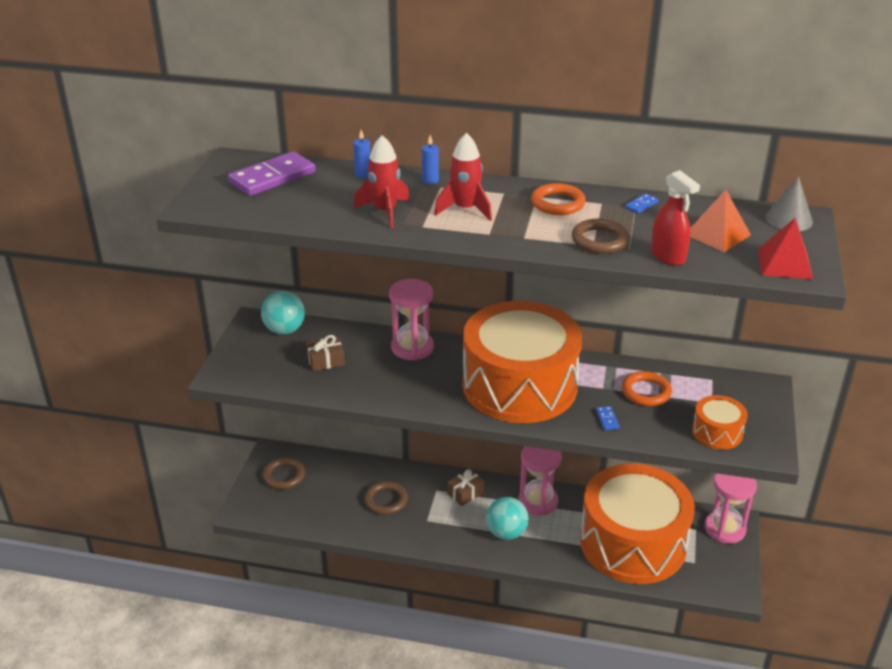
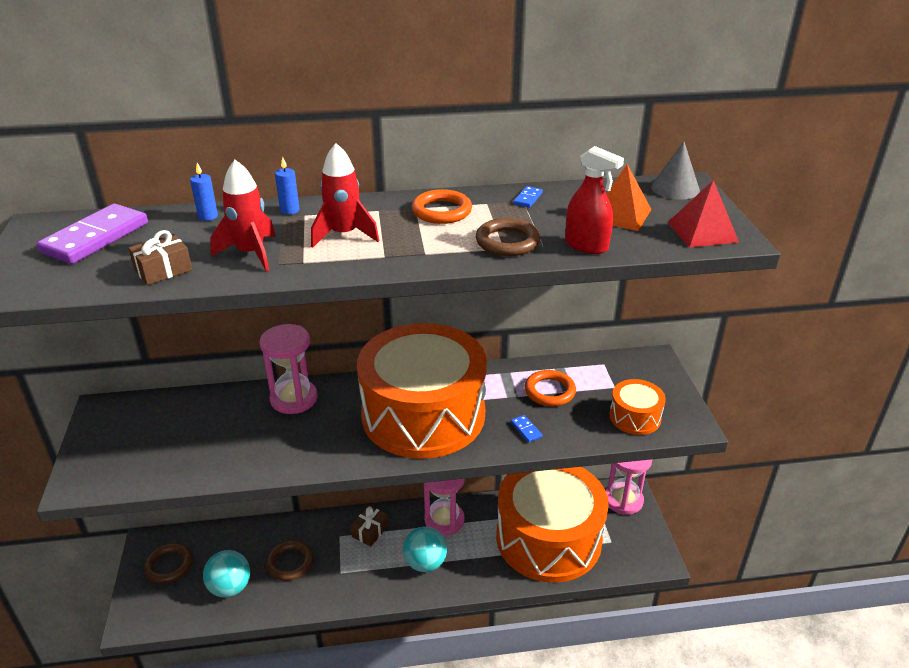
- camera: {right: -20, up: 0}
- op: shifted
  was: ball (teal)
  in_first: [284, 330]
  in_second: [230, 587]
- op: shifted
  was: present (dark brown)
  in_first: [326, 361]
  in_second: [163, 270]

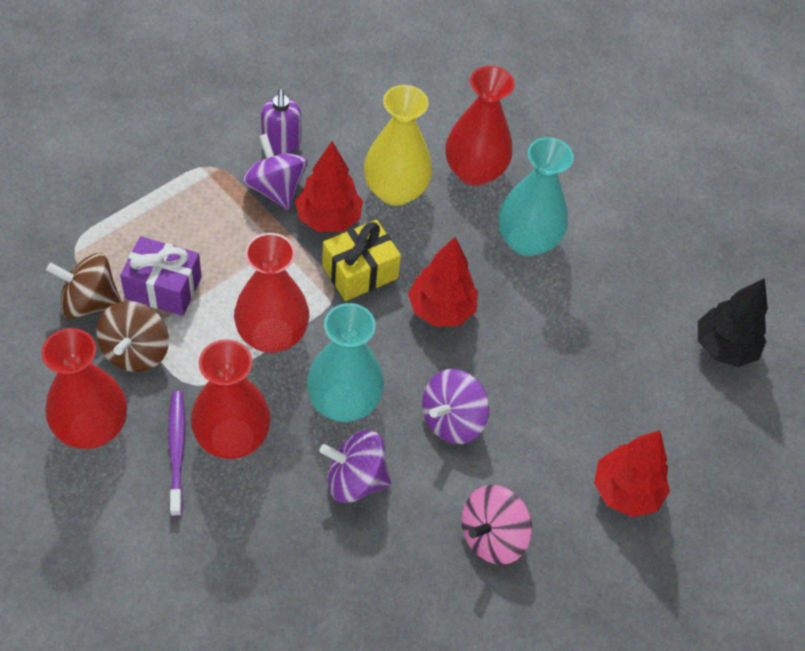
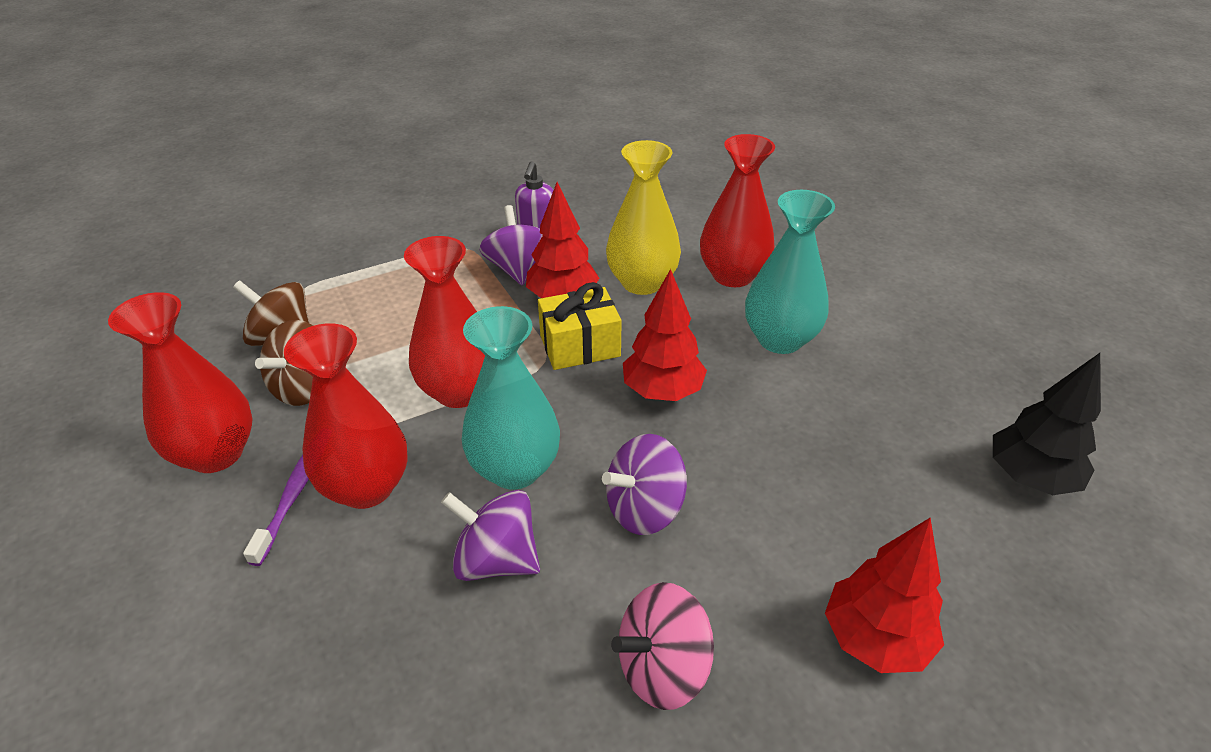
- camera: {right: 20, up: -15}
- op: gone
  was: present (purple)
  in_first: [163, 288]

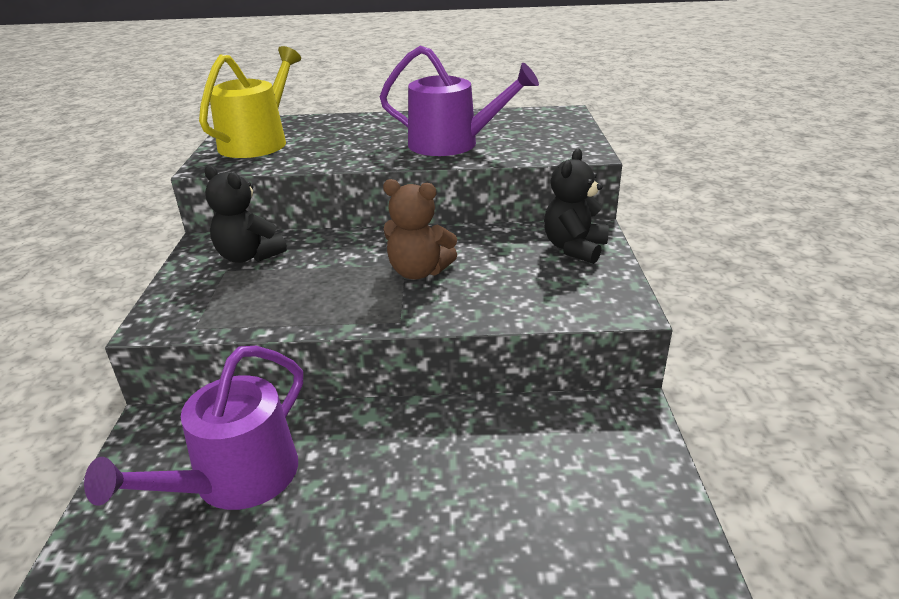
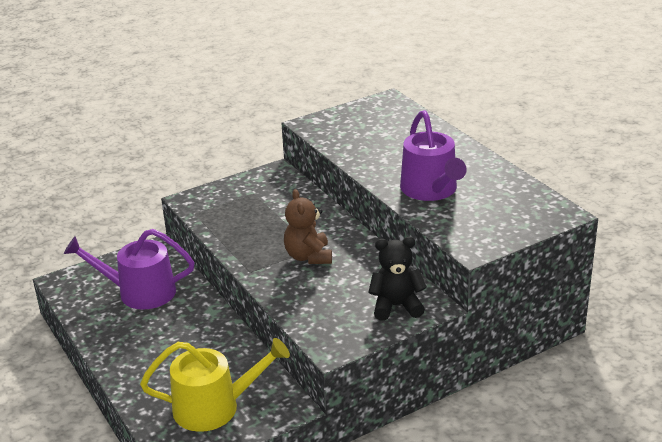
- camera: {right: 60, up: 0}
- op: shifted
  was: watering pot (bright yellow)
  in_first: [258, 142]
  in_second: [214, 407]
- op: gone
  was: stuffed bear (ebony)
  in_first: [249, 256]

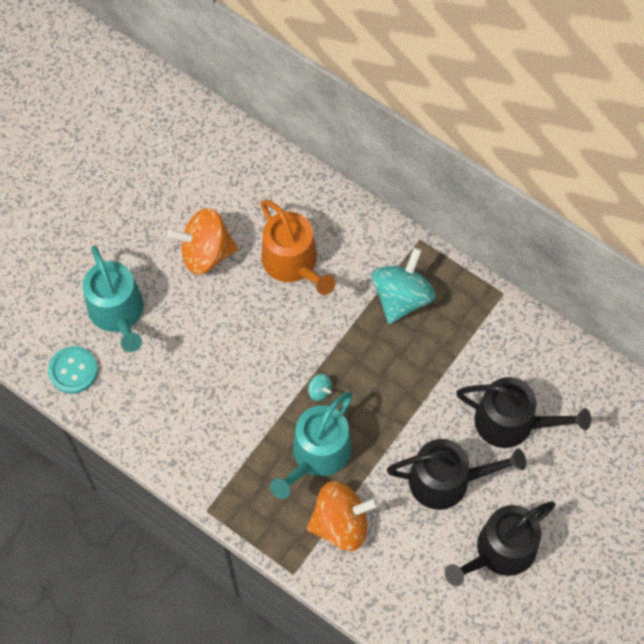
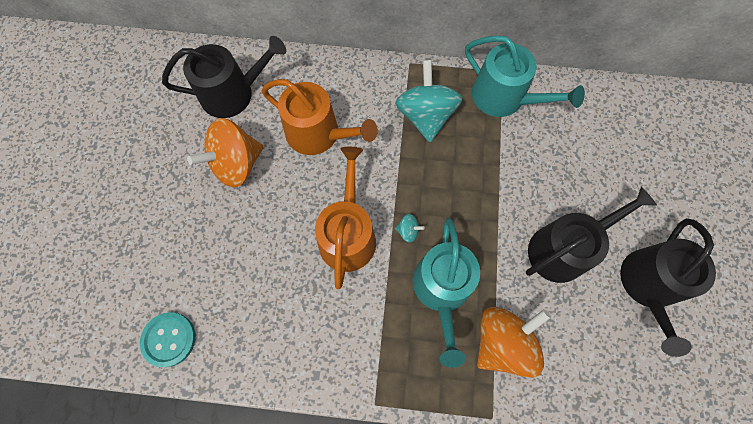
- camera: {right: -30, up: 5}
- op: shifted
  was: watering pot (teal)
  in_first: [118, 313]
  in_second: [504, 98]
- op: shifted
  was: watering pot (ebony)
  in_first: [512, 422]
  in_second: [233, 93]
- op: new
  now: watering pot (orange)
  in_second: [348, 234]

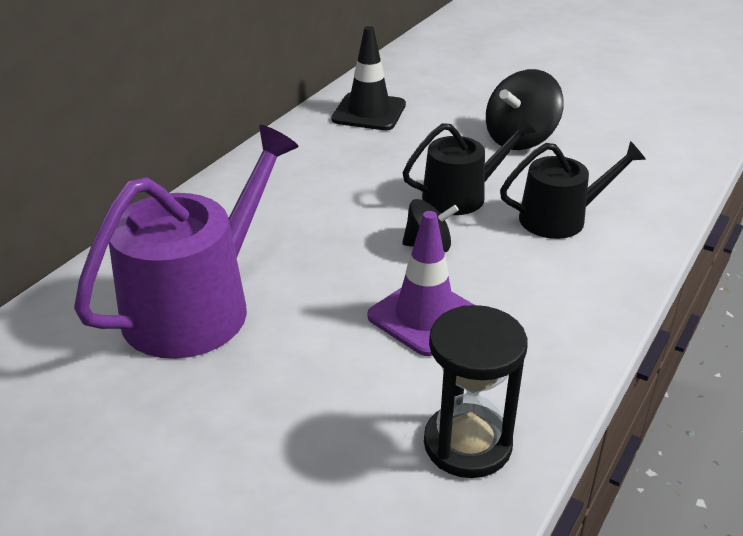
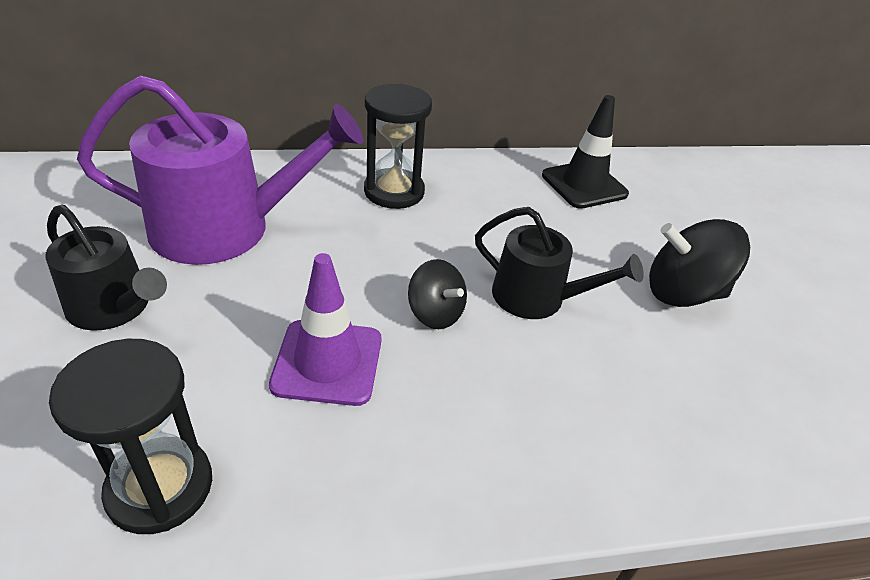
- camera: {right: 45, up: 5}
- op: shifted
  was: watering pot (ebony)
  in_first: [560, 218]
  in_second: [114, 307]
- op: new
  now: sandglass (ebony)
  in_second: [394, 191]

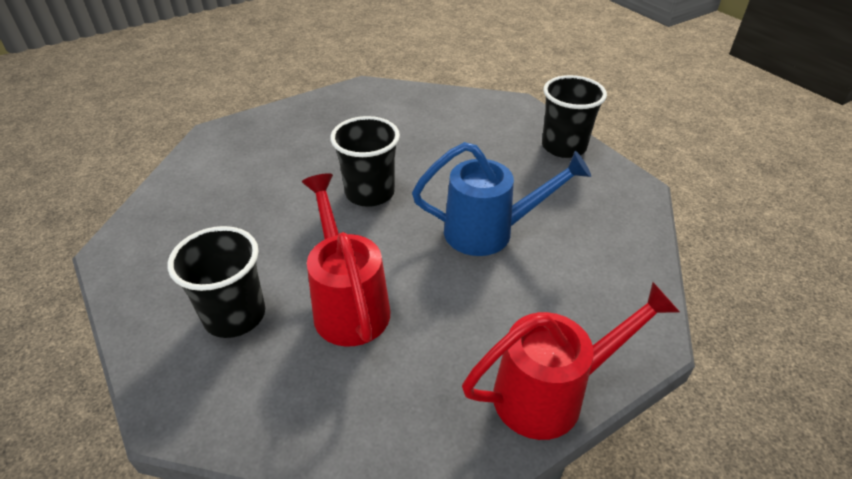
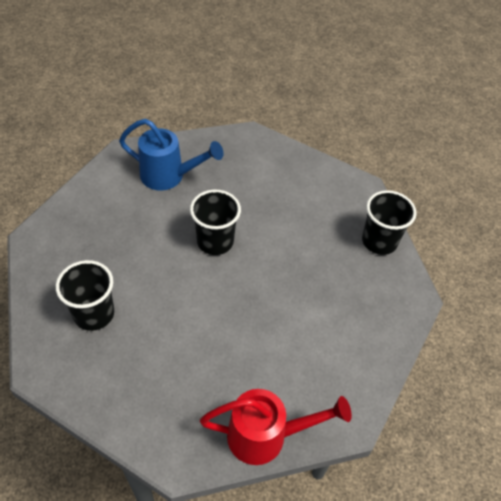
- camera: {right: 15, up: 10}
- op: gone
  was: watering pot (scarlet)
  in_first: [348, 304]
- op: shifted
  was: watering pot (cobalt)
  in_first: [489, 232]
  in_second: [169, 176]

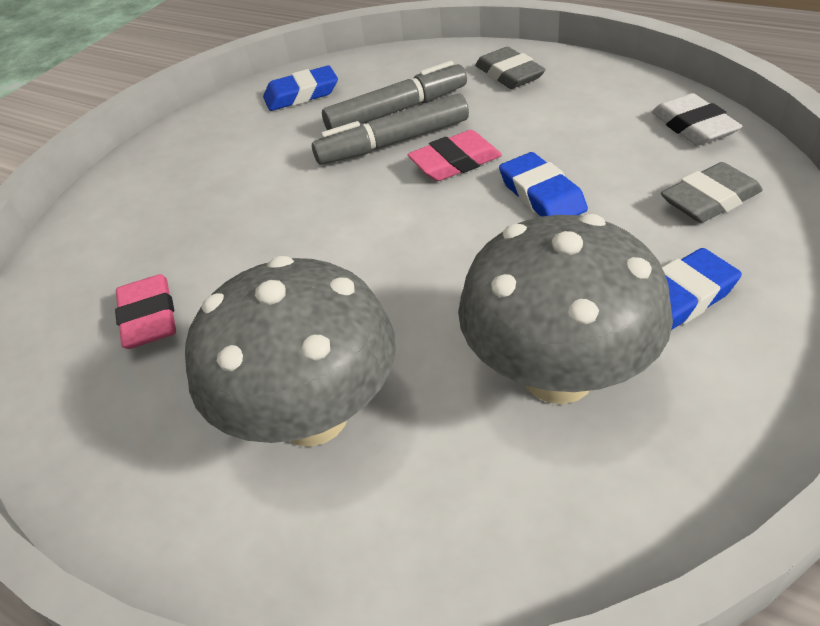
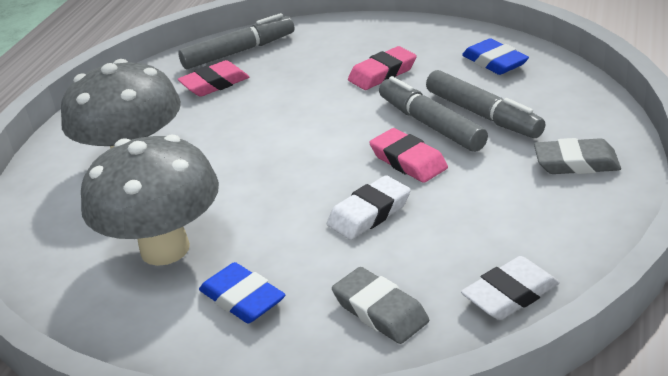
- camera: {right: 75, up: -10}
- op: rotated
  was: pencil eraser (gray)
  in_first: [509, 74]
  in_second: [576, 163]
  clockwise: 45
- op: repainted
  was: pencil eraser (cobalt)
  now: pencil eraser (pure white)
  in_first: [542, 195]
  in_second: [369, 213]
- op: new
  now: marker (gray)
  in_second: [239, 52]
- op: new
  now: pencil eraser (pink)
  in_second: [382, 73]

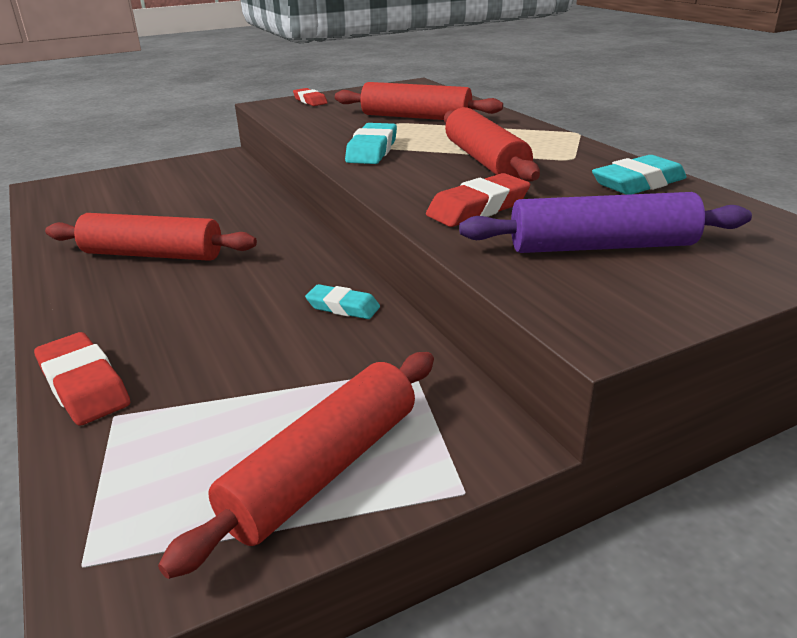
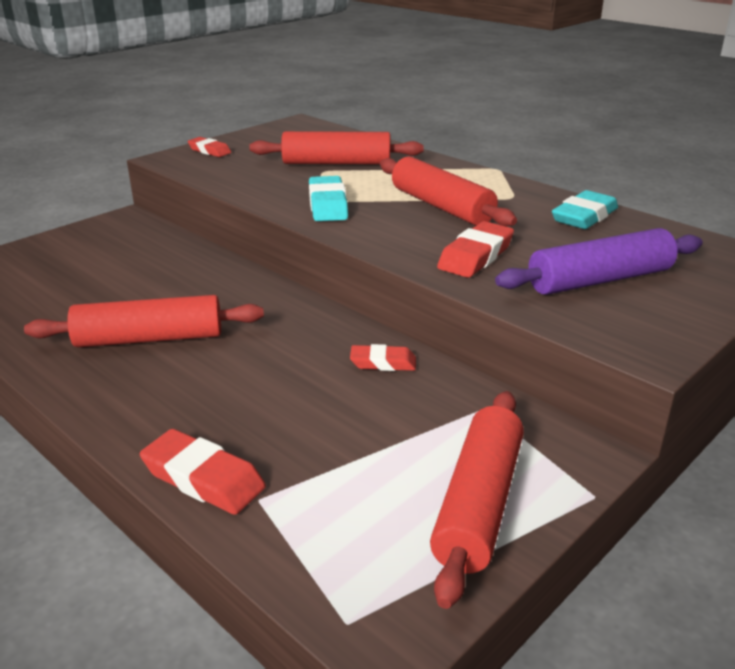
- camera: {right: -20, up: 0}
- op: repainted
  was: pencil eraser (teal)
  now: pencil eraser (scarlet)
  in_first: [343, 307]
  in_second: [383, 363]

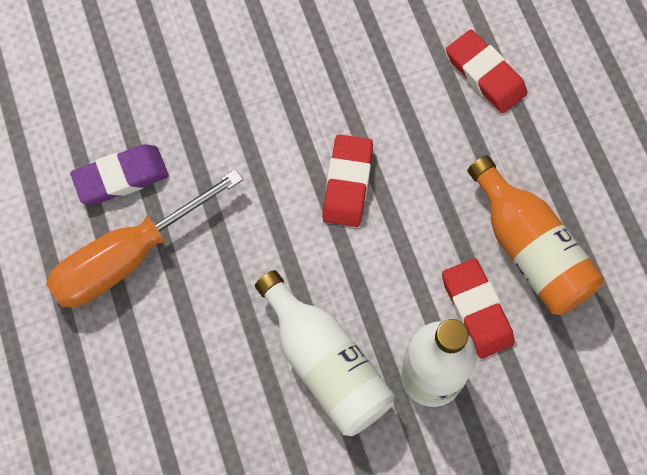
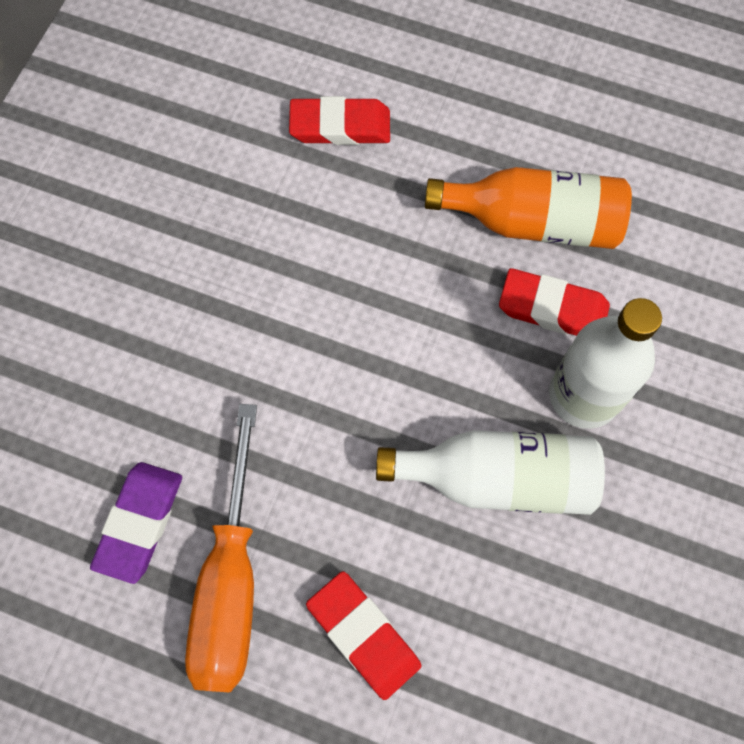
- camera: {right: -50, up: 0}
- op: shifted
  was: pencil eraser (scarlet)
  in_first: [347, 183]
  in_second: [363, 635]

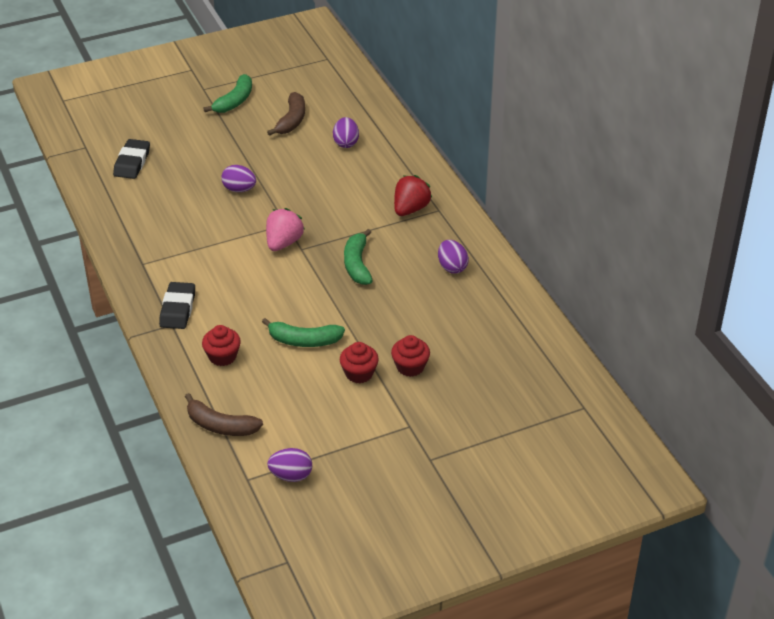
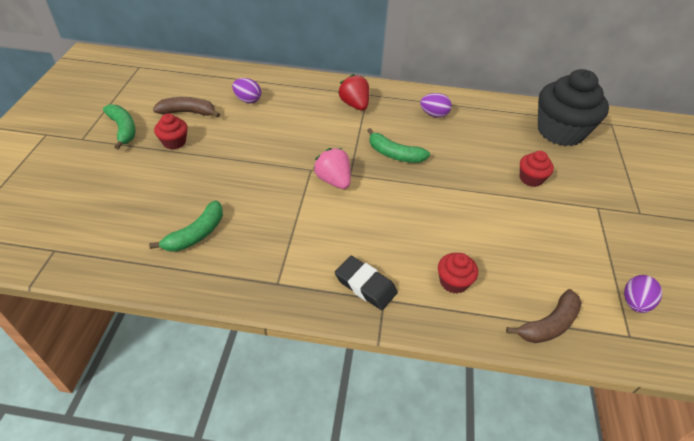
- camera: {right: -60, up: 5}
- op: gone
  was: pencil eraser (ebony)
  in_first: [132, 162]
- op: gone
  was: egg shape (purple)
  in_first: [239, 189]
- op: shifted
  was: banana fruit (leaf-green)
  in_first: [304, 340]
  in_second: [196, 234]
- op: rotated
  was: banana fruit (dark brown)
  in_first: [291, 120]
  in_second: [188, 112]
  clockwise: -45
- op: shifted
  was: cupcake (scarlet)
  in_first: [359, 373]
  in_second: [174, 142]
- op: new
  now: cupcake (ebony)
  in_second: [560, 131]

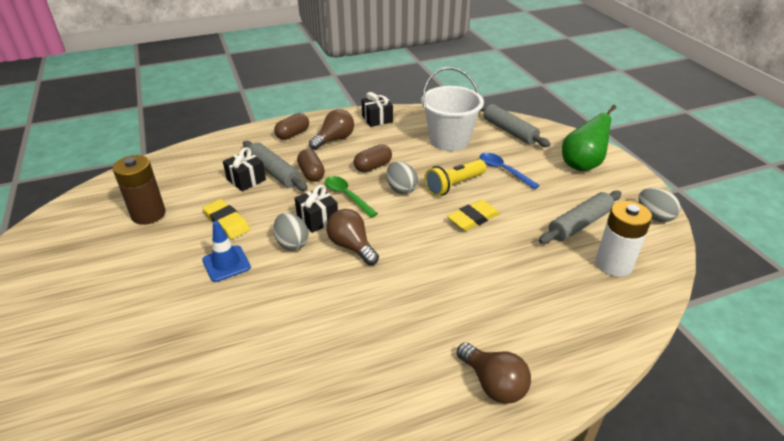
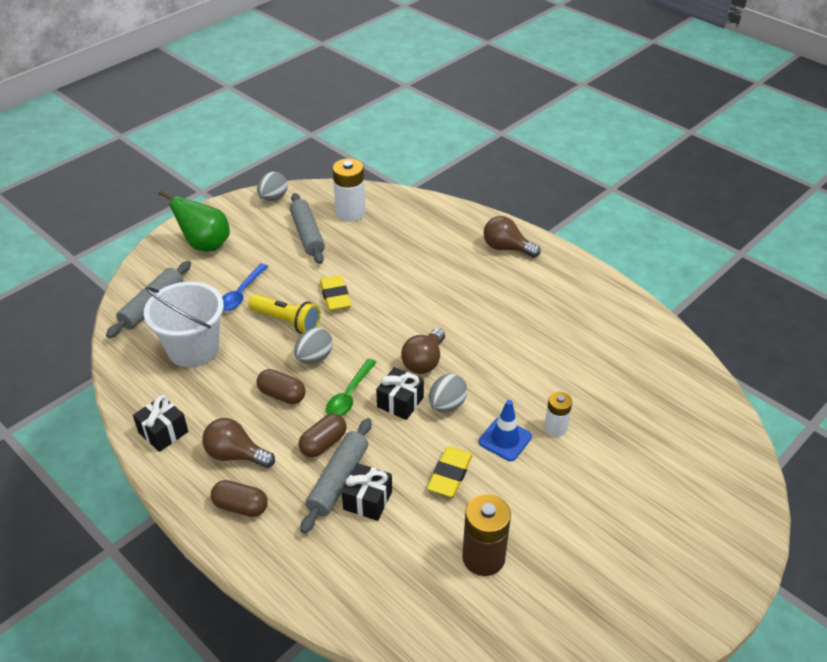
- camera: {right: -115, up: 5}
- op: rotated
  was: pencil eraser (bright yellow)
  in_first: [473, 218]
  in_second: [335, 296]
  clockwise: 45
- op: rotated
  was: light bulb (dark brown)
  in_first: [493, 384]
  in_second: [506, 248]
  clockwise: -90
- op: rotated
  was: rolling pin (gray)
  in_first: [579, 224]
  in_second: [307, 234]
  clockwise: 45
- op: new
  now: AA battery (pure white)
  in_second: [555, 427]

